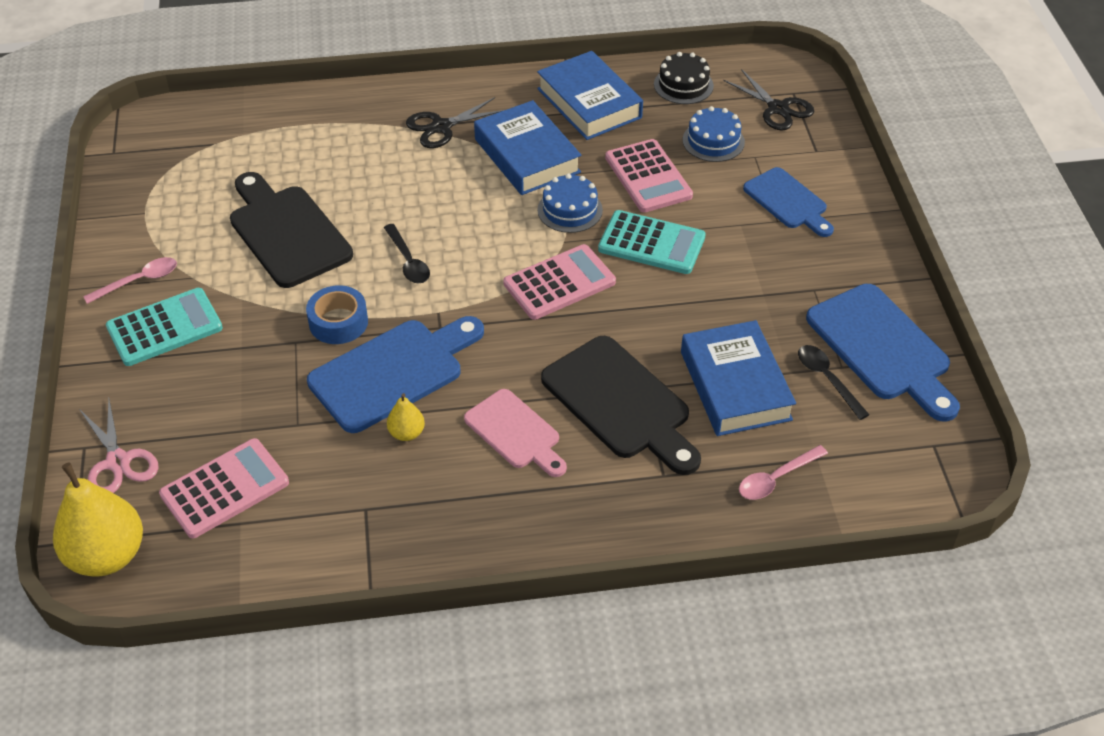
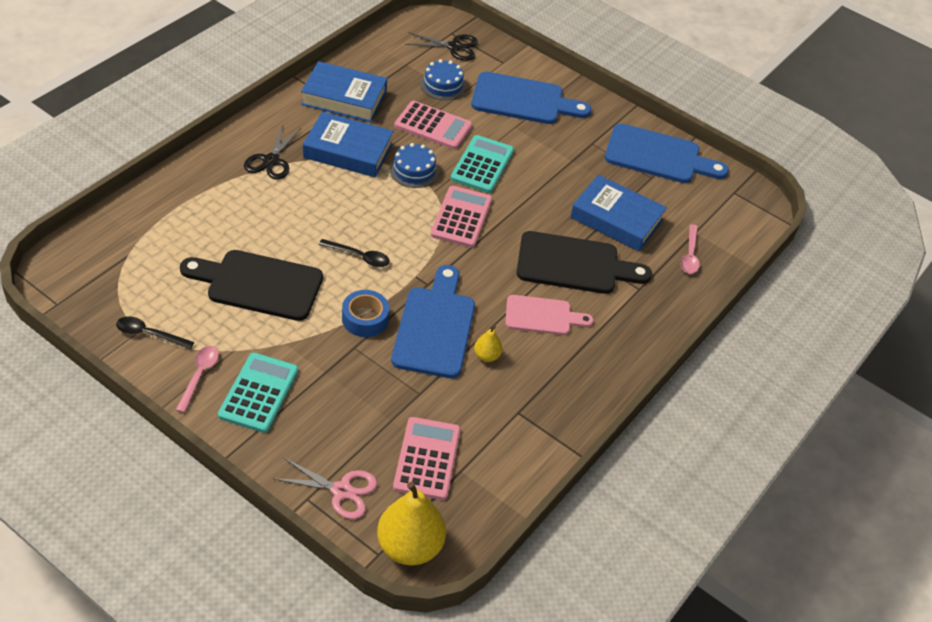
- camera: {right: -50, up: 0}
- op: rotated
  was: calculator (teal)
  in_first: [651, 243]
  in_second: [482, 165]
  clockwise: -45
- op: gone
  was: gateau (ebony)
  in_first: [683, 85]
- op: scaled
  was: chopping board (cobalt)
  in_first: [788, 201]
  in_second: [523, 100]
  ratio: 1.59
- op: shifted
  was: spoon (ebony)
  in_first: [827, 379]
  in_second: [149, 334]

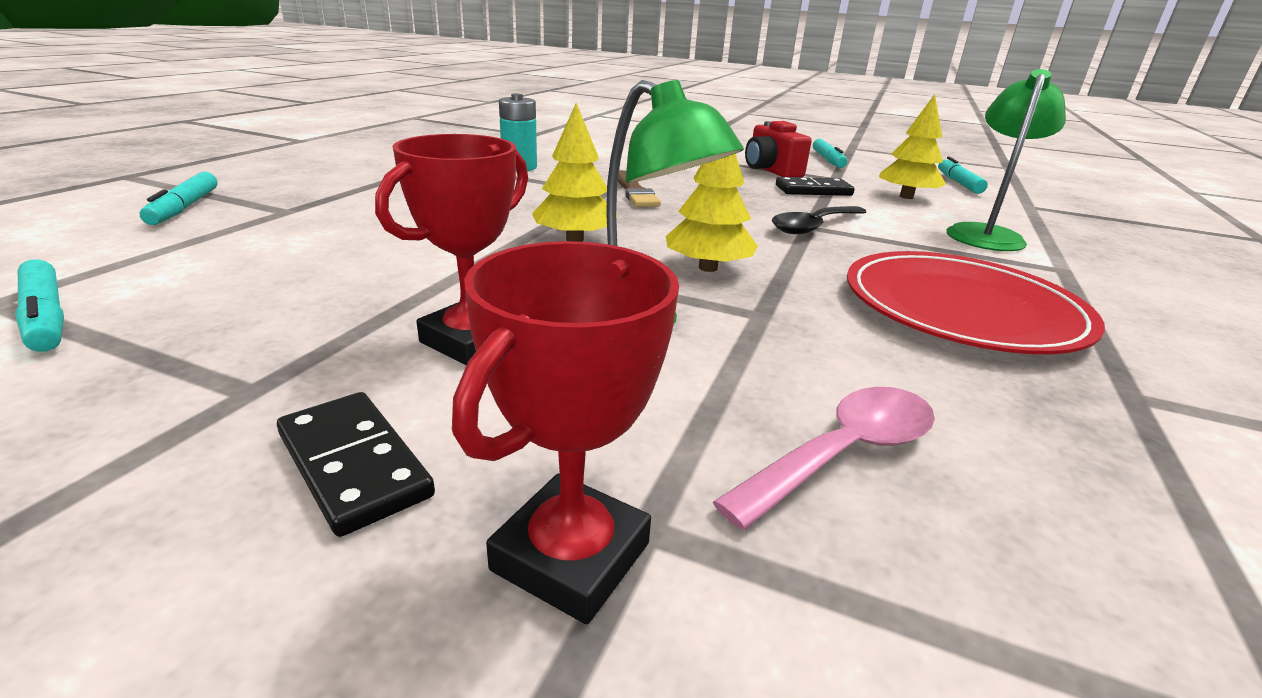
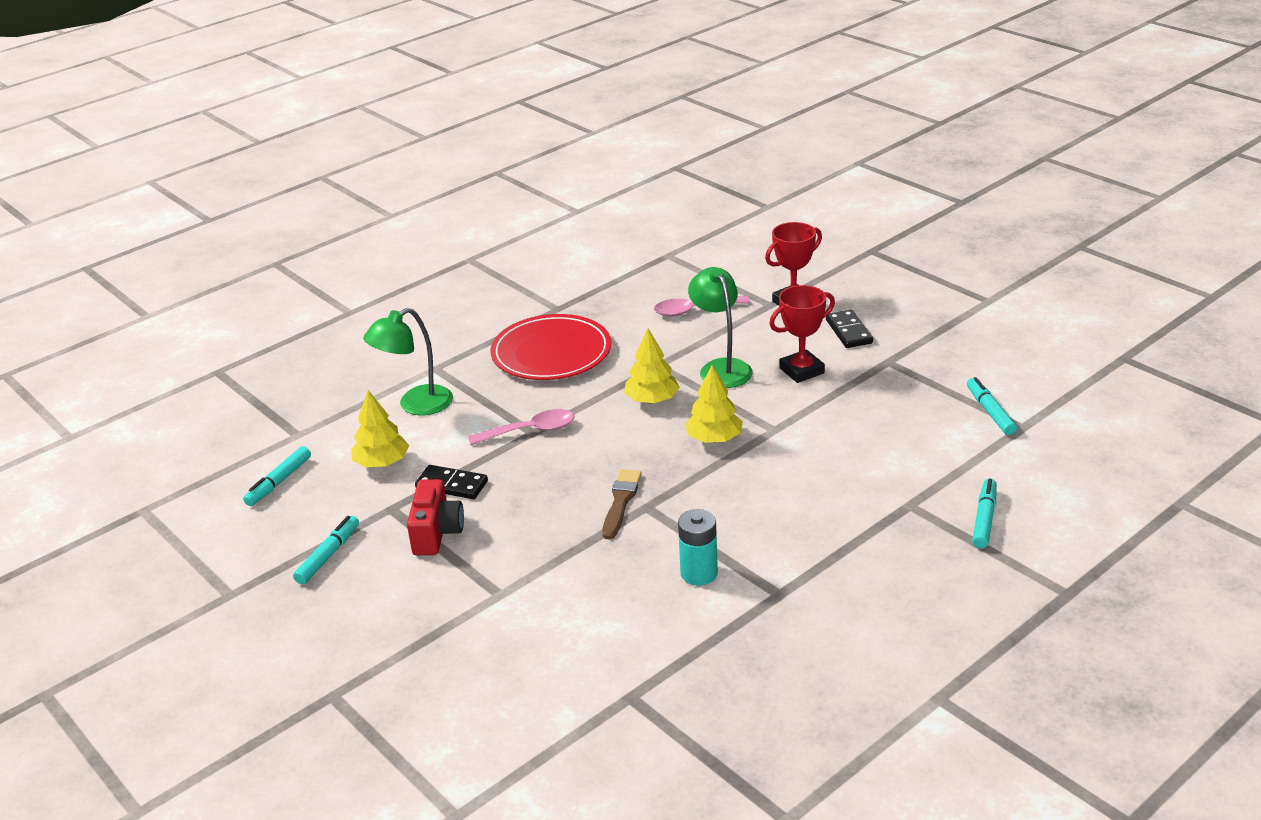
- camera: {right: -150, up: 5}
- op: repainted
  was: spoon (ebony)
  now: spoon (pink)
  in_first: [813, 227]
  in_second: [530, 431]

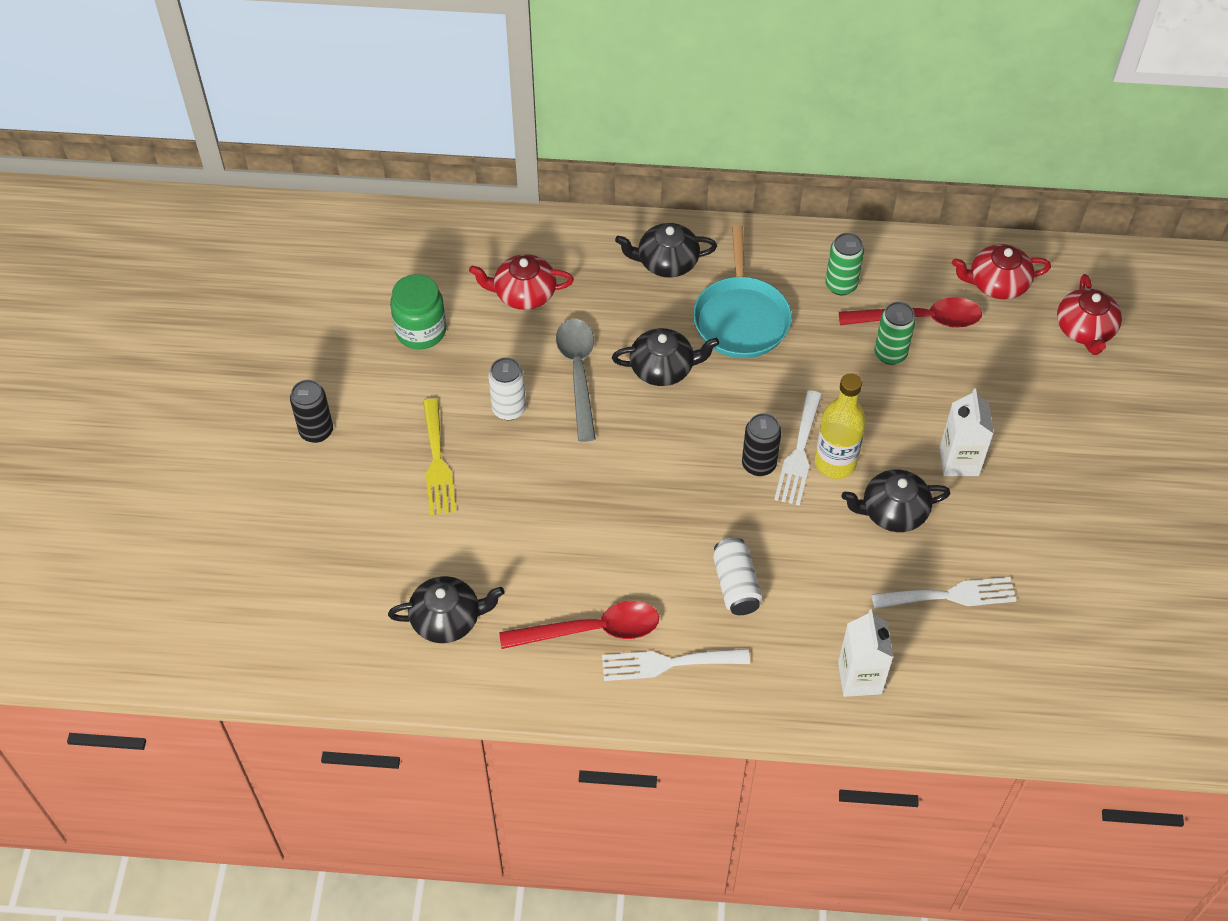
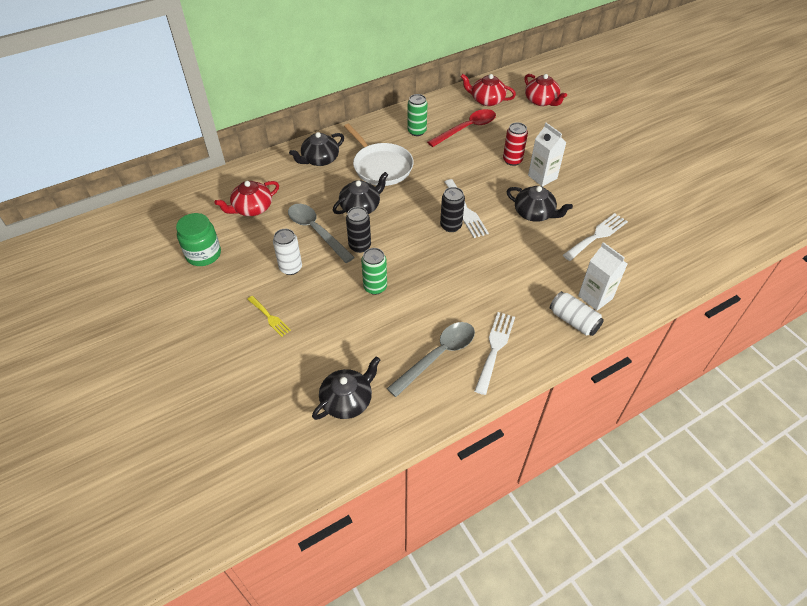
- camera: {right: -35, up: -5}
- op: shifted
  was: soda can (ebony)
  in_first: [316, 431]
  in_second: [359, 246]
- op: scaled
  was: dinner fork (bright yellow)
  in_first: [437, 462]
  in_second: [270, 317]
  ratio: 0.64
- op: repainted
  was: spoon (scarlet)
  now: spoon (gray)
  in_first: [591, 630]
  in_second: [438, 356]
- op: rotated
  was: dinner fork (pure white)
  in_first: [667, 663]
  in_second: [495, 348]
  clockwise: 150
- op: repainted
  was: skillet (teal)
  now: skillet (pure white)
  in_first: [741, 318]
  in_second: [381, 166]
- op: shifted
  was: soda can (pure white)
  in_first: [736, 585]
  in_second: [573, 321]
- op: gone
  was: flask (bright yellow)
  in_first: [835, 463]
- op: rotated
  was: teapot (ebony)
  in_first: [892, 511]
  in_second: [534, 213]
  clockwise: -105
- op: shifted
  was: soda can (leaf-green)
  in_first: [890, 354]
  in_second: [375, 287]
- op: rotated
  was: teapot (scarlet)
  in_first: [997, 284]
  in_second: [486, 100]
  clockwise: 60
- op: new
  now: soda can (scarlet)
  in_second: [512, 160]

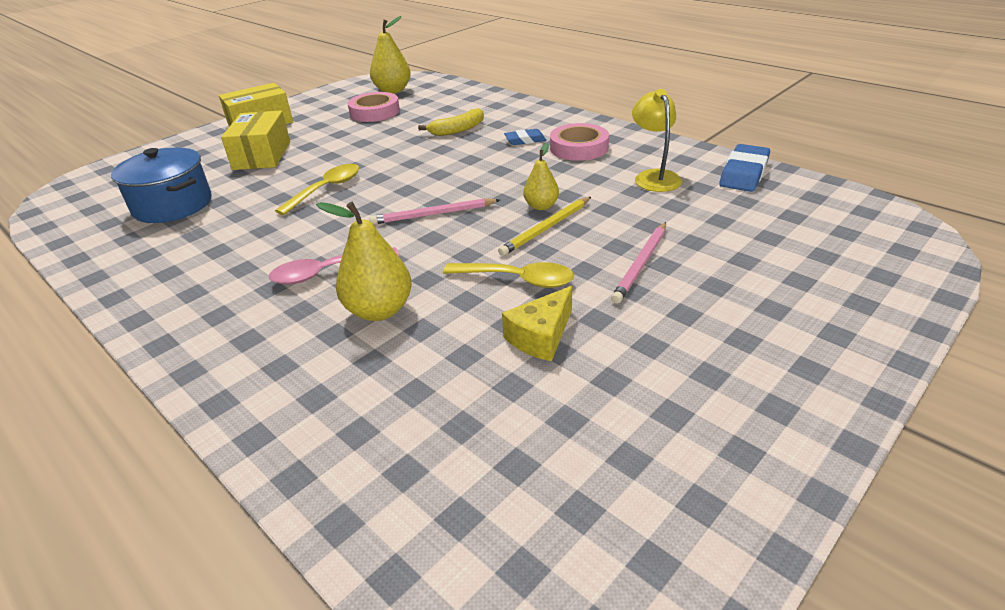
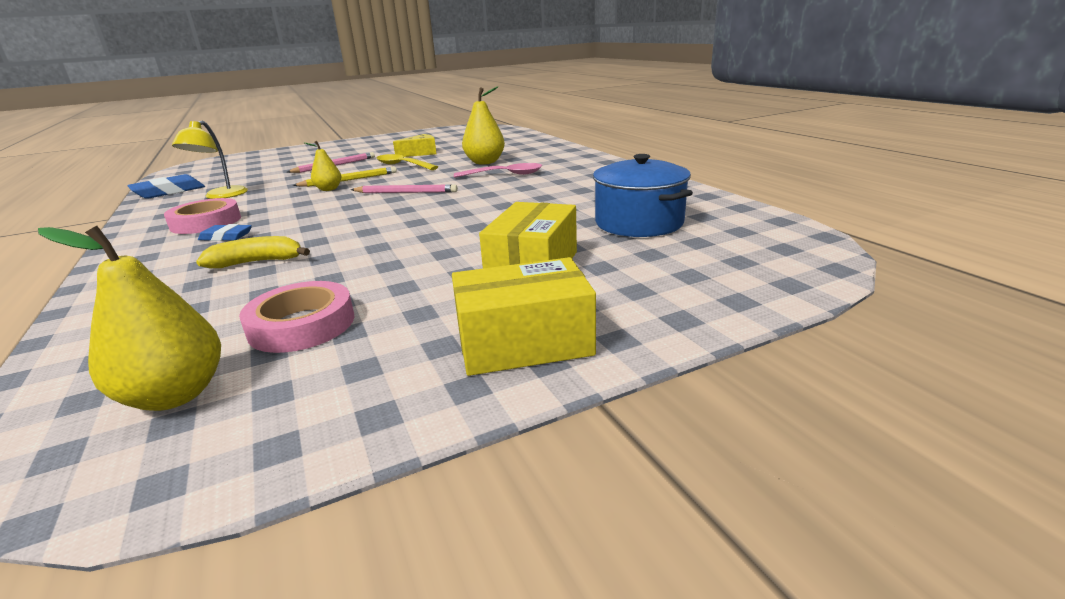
- camera: {right: -160, up: -10}
- op: gone
  was: spoon (bright yellow)
  in_first: [326, 189]

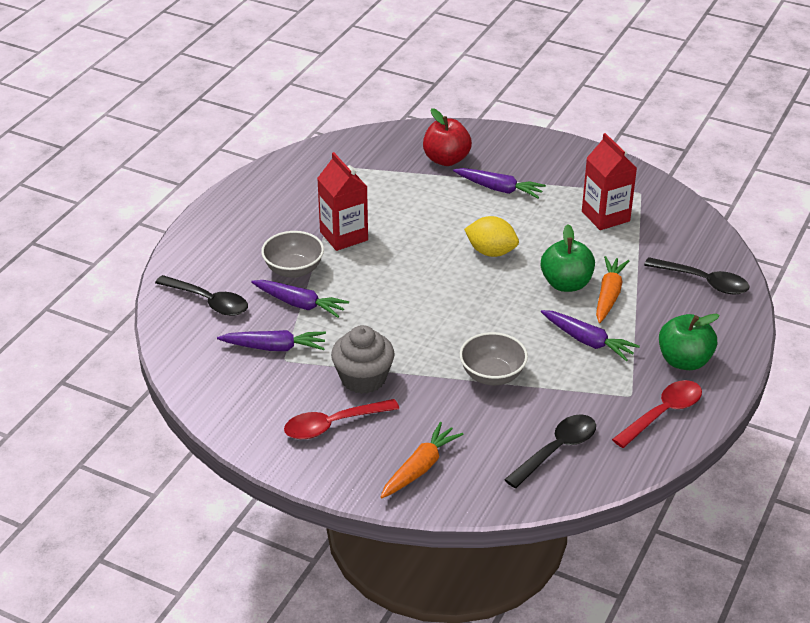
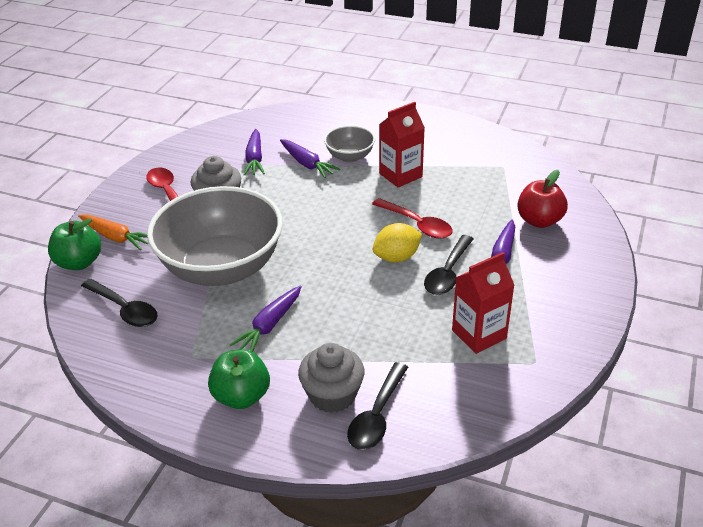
- camera: {right: 85, up: 0}
- op: shifted
  was: spoon (ebony)
  in_first: [208, 302]
  in_second: [448, 273]
- op: rotated
  was: carrot (purple)
  in_first: [300, 304]
  in_second: [307, 164]
  clockwise: -60
- op: scaled
  was: deep dish (gray)
  in_first: [492, 375]
  in_second: [222, 268]
  ratio: 2.19
- op: rotated
  was: citrus fruit (bright yellow)
  in_first: [491, 252]
  in_second: [397, 257]
  clockwise: 45
- op: shifted
  was: apple fruit (leaf-green)
  in_first: [566, 284]
  in_second: [79, 262]
- op: gone
  was: carrot (orange)
  in_first: [609, 295]
- op: shifted
  was: spoon (scarlet)
  in_first: [663, 413]
  in_second: [417, 224]
- op: new
  now: cupcake (gray)
  in_second: [332, 395]

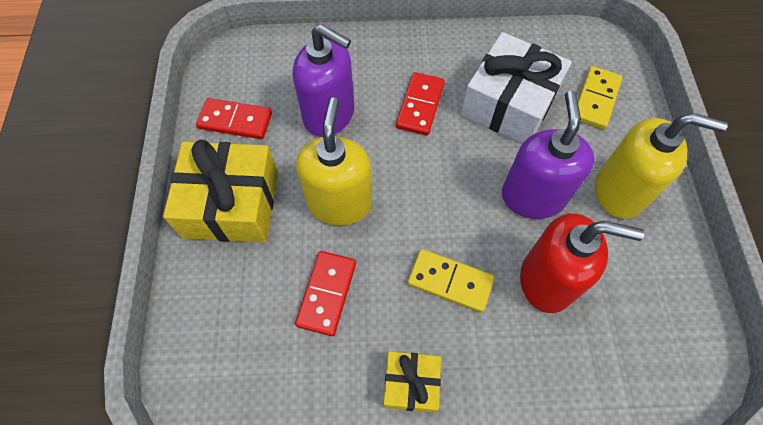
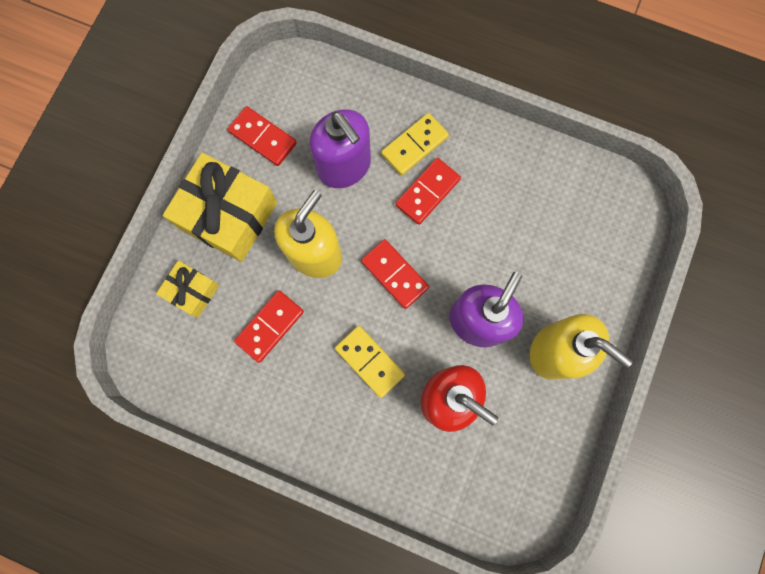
- camera: {right: 25, up: 15}
- op: shifted
  was: present (bright yellow)
  in_first: [411, 384]
  in_second: [192, 291]
- op: gone
  was: present (pure white)
  in_first: [509, 103]
- op: shifted
  was: domino piece (bright yellow)
  in_first: [596, 99]
  in_second: [414, 146]
- op: new
  now: domino piece (scarlet)
  in_second: [394, 274]

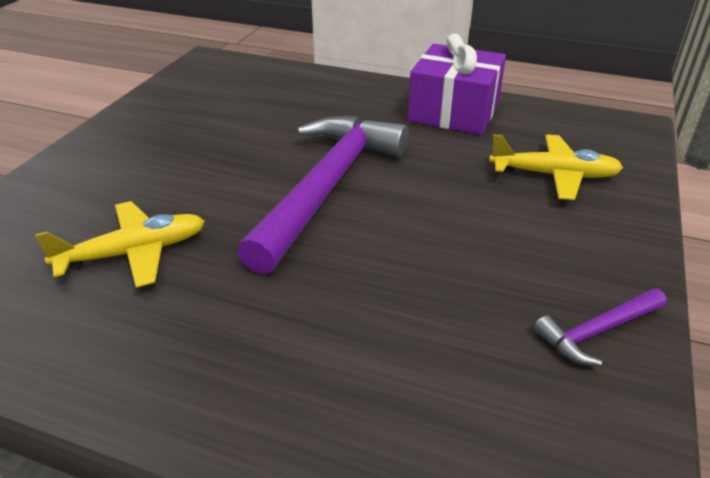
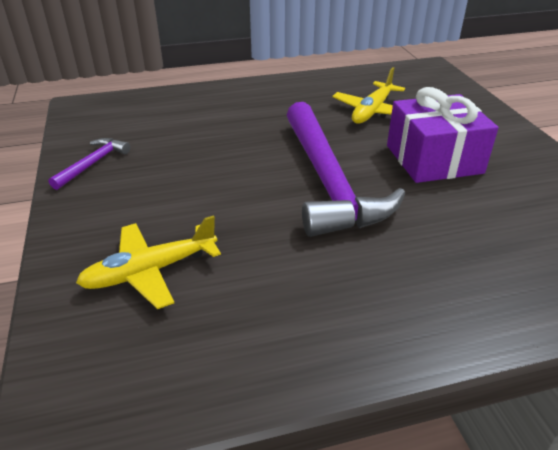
- camera: {right: 145, up: 0}
- op: shifted
  was: present (purple)
  in_first: [454, 112]
  in_second: [434, 159]

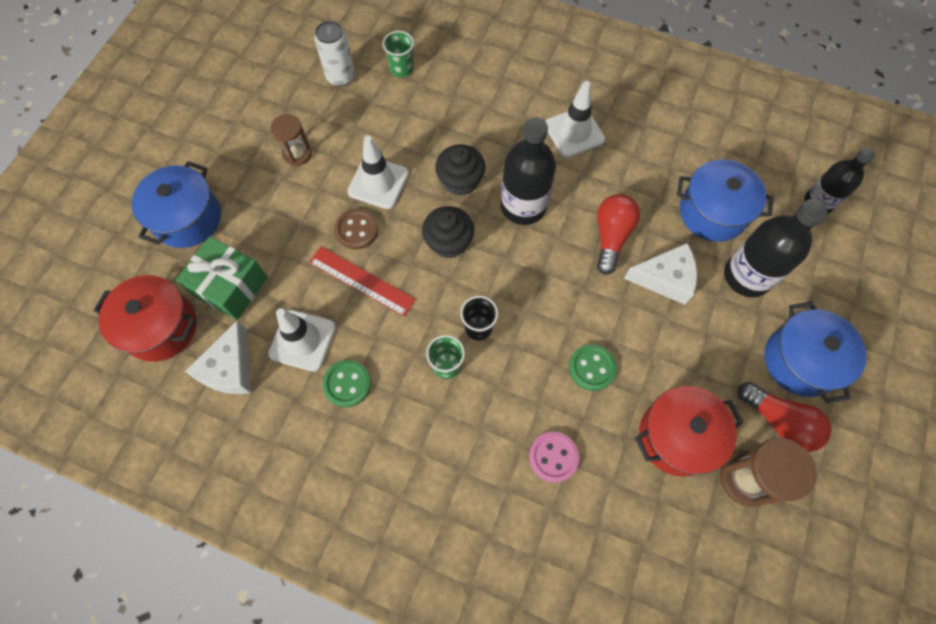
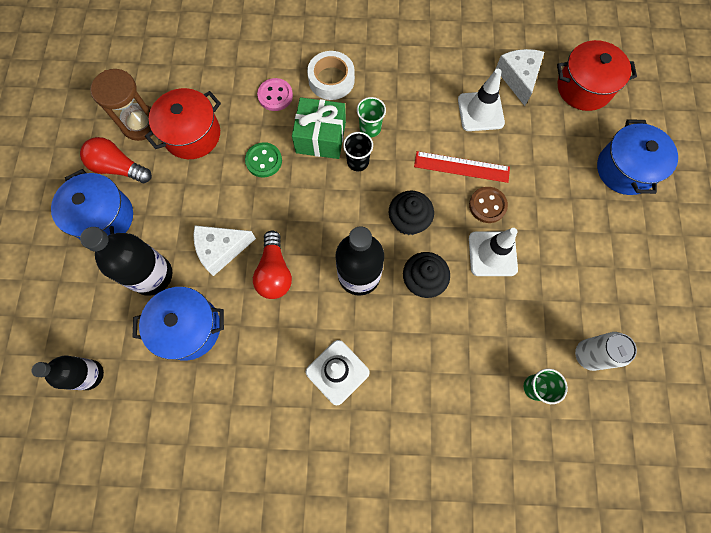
- camera: {right: 160, up: 5}
- op: shifted
  was: present (leaf-green)
  in_first: [230, 286]
  in_second: [321, 137]
- op: gone
  was: sandglass (dark brown)
  in_first: [297, 154]
- op: gone
  was: shirt button (leaf-green)
  in_first: [347, 384]
- op: new
  now: tape (pure white)
  in_second: [331, 80]

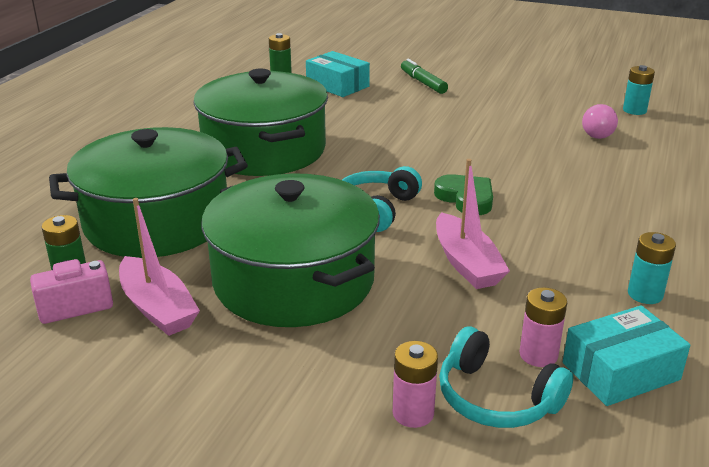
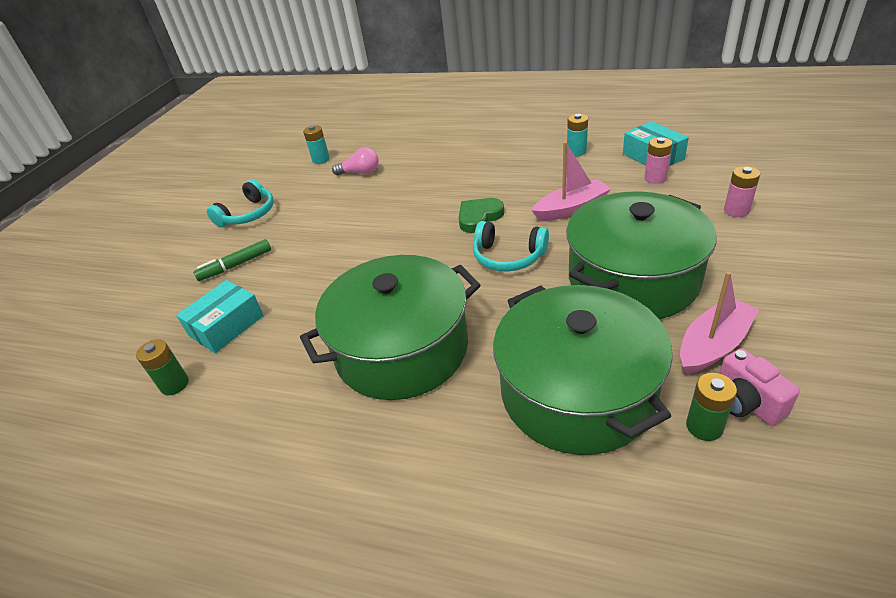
- camera: {right: -90, up: 10}
- op: shifted
  was: headphones (teal)
  in_first: [496, 398]
  in_second: [248, 214]

